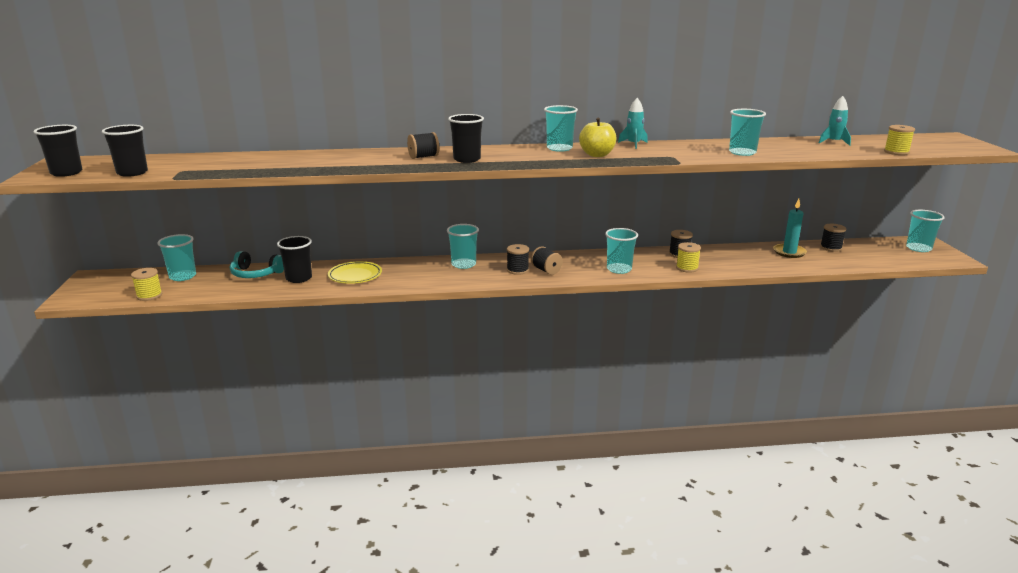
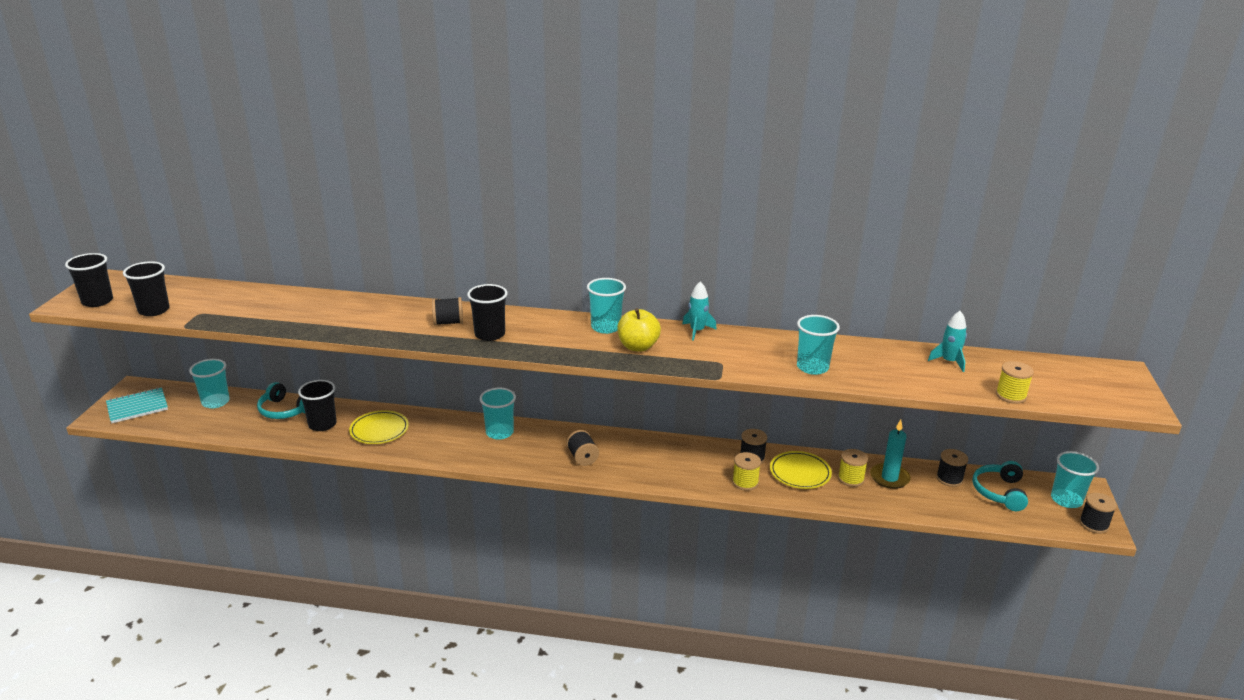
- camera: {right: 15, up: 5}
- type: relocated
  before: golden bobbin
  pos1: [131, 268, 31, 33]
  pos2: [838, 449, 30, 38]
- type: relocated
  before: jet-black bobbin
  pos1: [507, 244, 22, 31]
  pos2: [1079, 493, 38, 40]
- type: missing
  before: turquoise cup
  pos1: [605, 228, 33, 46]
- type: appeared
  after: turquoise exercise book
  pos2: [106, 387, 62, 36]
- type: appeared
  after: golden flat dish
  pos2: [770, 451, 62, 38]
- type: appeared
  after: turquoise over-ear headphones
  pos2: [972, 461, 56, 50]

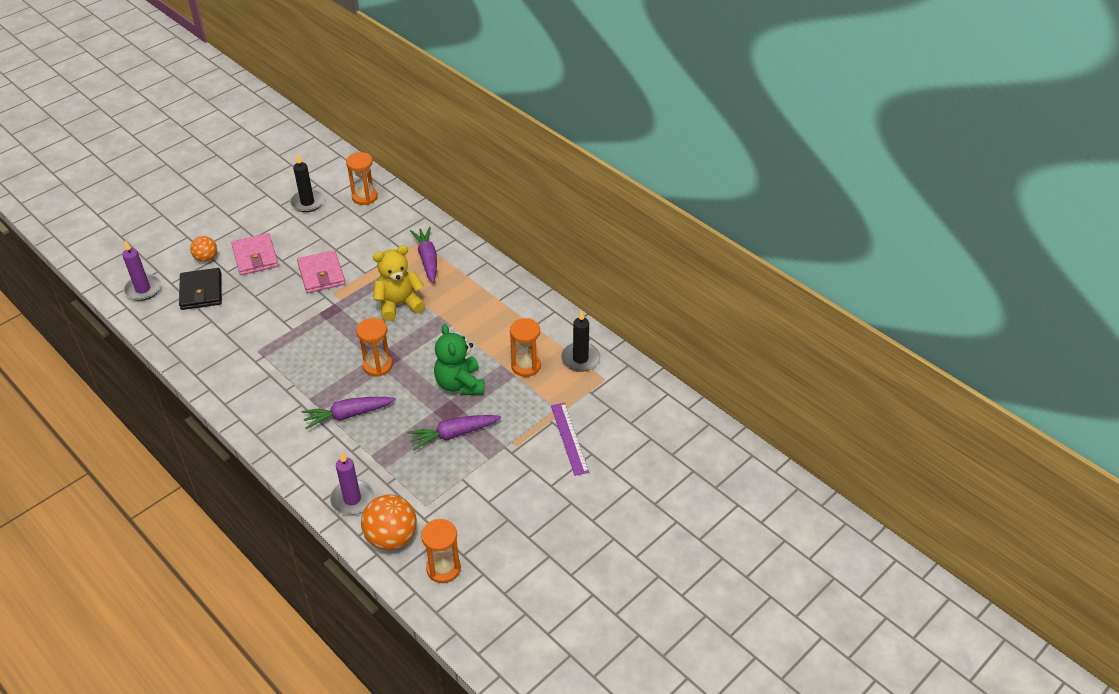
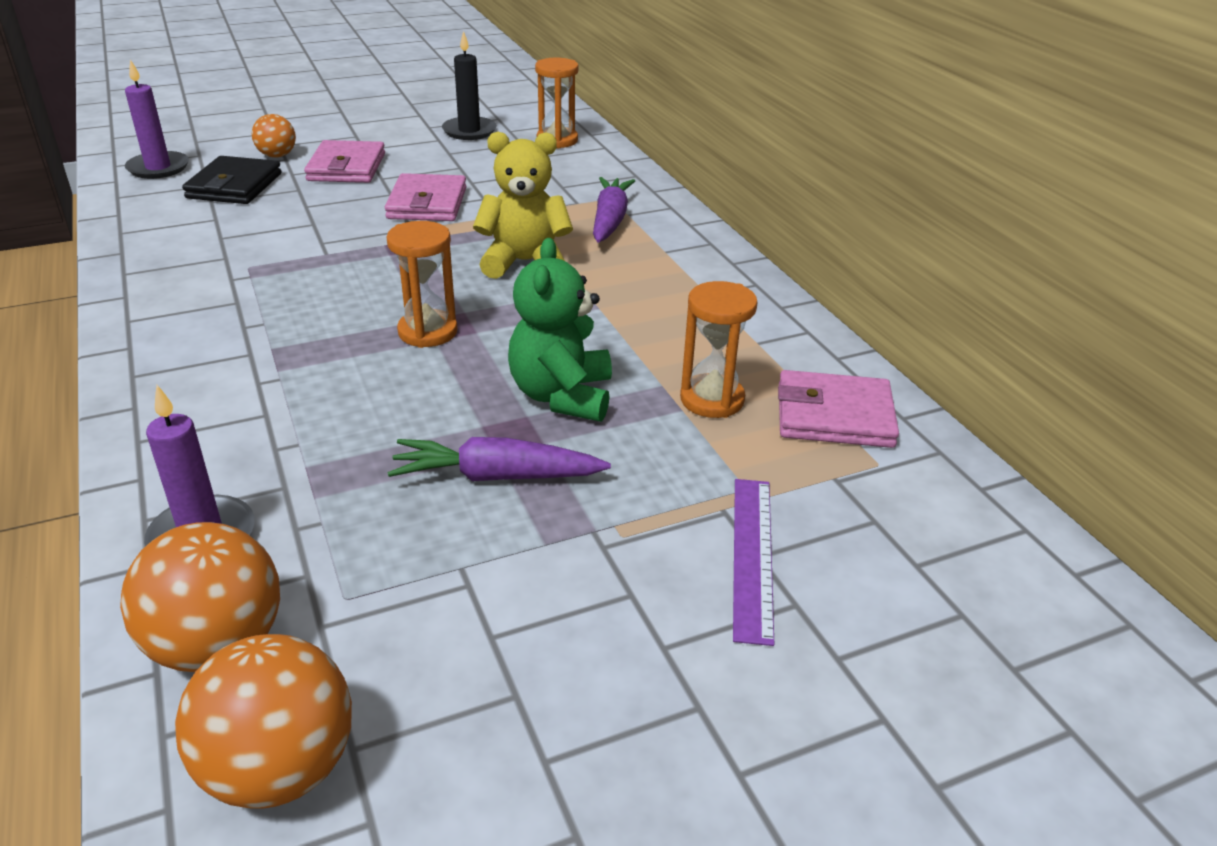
- camera: {right: 20, up: -10}
- type: missing
  before: royal purple carrot
  pos1: [302, 397, 94, 32]
- type: exchanged
  before: orange-coloured sandglass
  after: orange-coloured play ball
  pos1: [421, 519, 40, 64]
  pos2: [175, 634, 177, 175]
- type: exchanged
  before: jet-black pillar candle
  after: rosy billfold
  pos1: [561, 310, 39, 62]
  pos2: [778, 370, 121, 78]

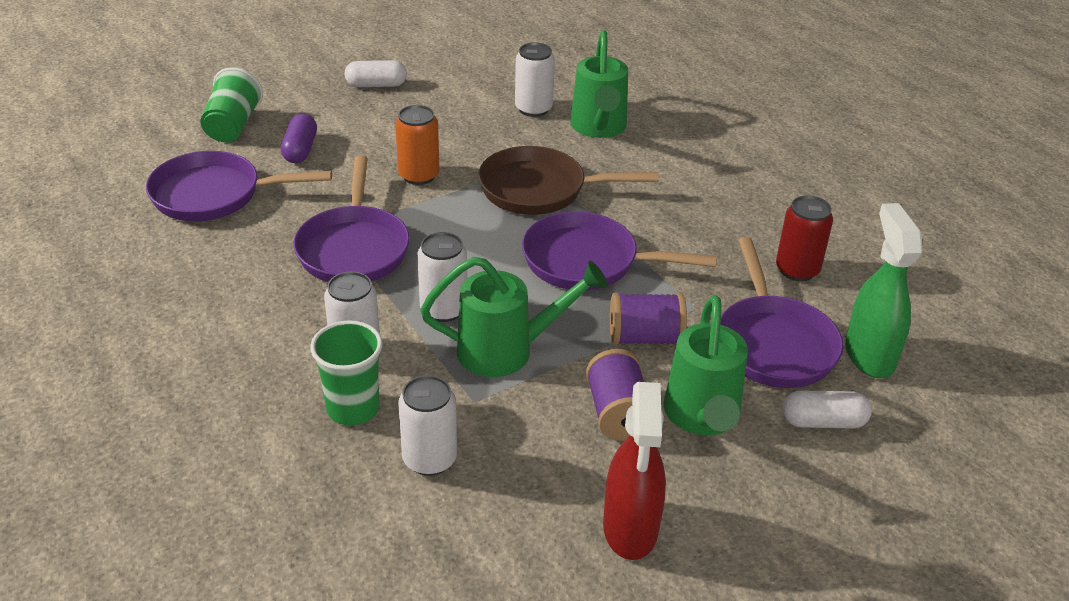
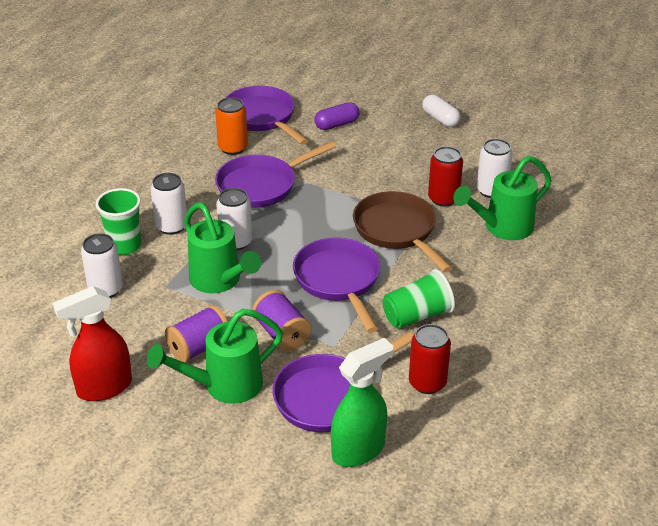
- camera: {right: 60, up: 0}
- type: relocated
  before: leaf-green cup
  pos1: [200, 67, 63, 75]
  pos2: [383, 269, 72, 60]
- type: relocated
  before: orange-coloured tin
  pos1: [395, 105, 45, 80]
  pos2: [215, 97, 33, 58]
- type: missing
  before: snow-white capsule
  pos1: [782, 390, 90, 39]
- type: appeared
  after: crimson tin
  pos2: [428, 146, 35, 61]

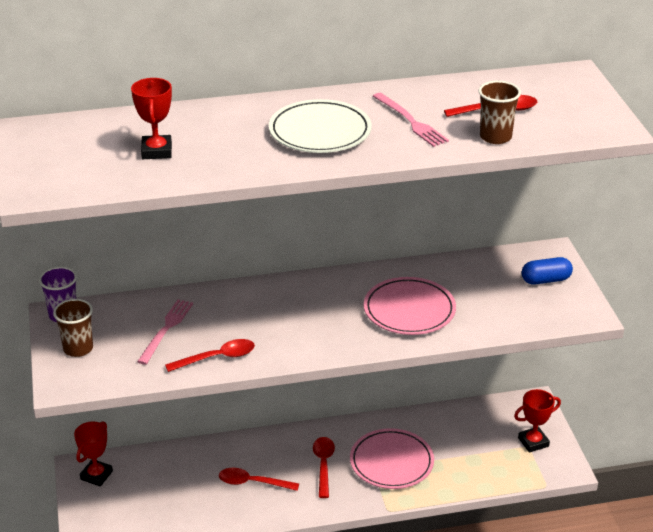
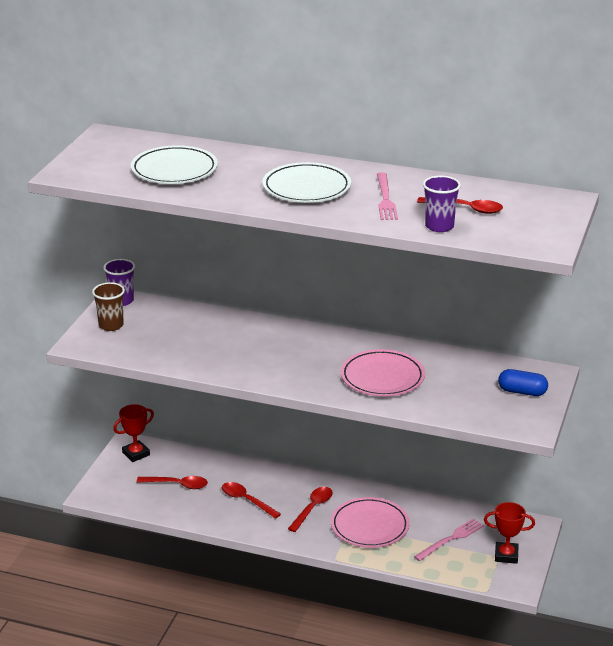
- camera: {right: 30, up: -5}
- type: exchanged
  before: crimson prize cup
  after: snow-white flat dish
  pos1: [131, 78, 41, 81]
  pos2: [131, 145, 87, 39]
- type: relocated
  before: rosy table fork
  pos1: [137, 299, 56, 66]
  pos2: [414, 518, 70, 43]
- type: relocated
  before: crimson teaspoon
  pos1: [165, 339, 90, 33]
  pos2: [137, 476, 71, 13]
- type: colour
  before: russet cup
  after: royal purple cup
  pos1: [478, 81, 43, 63]
  pos2: [423, 175, 38, 57]

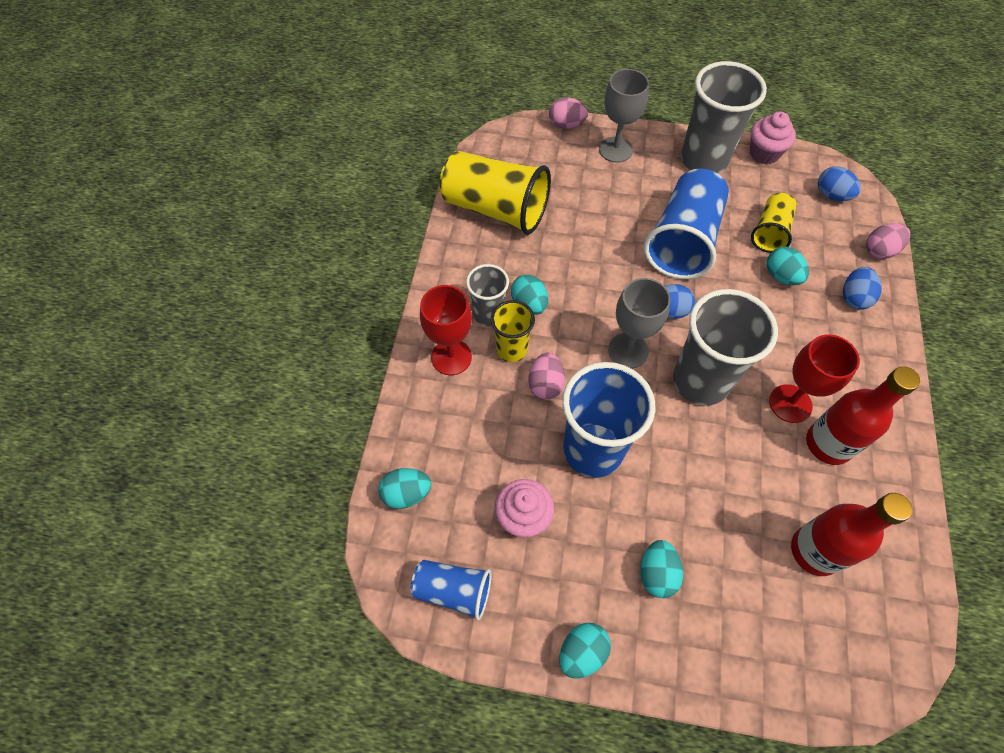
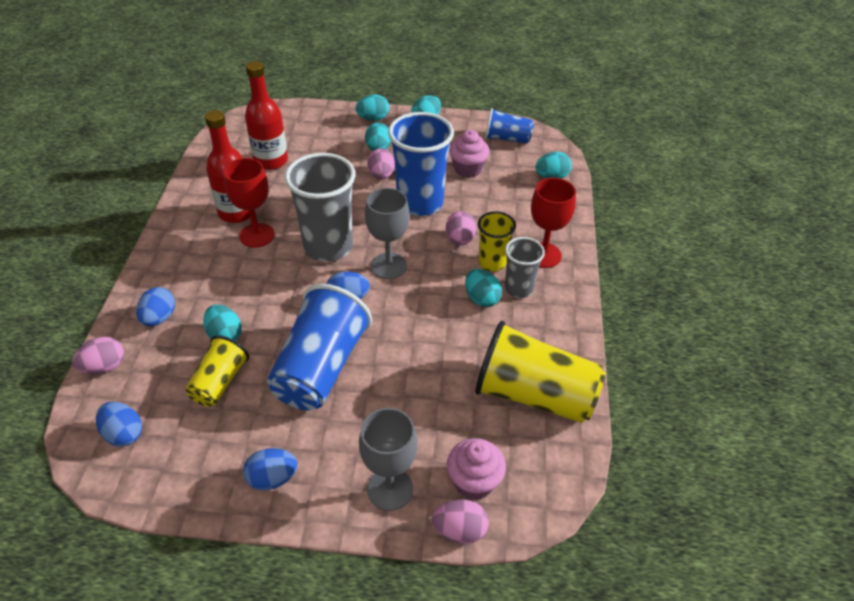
- camera: {right: 175, up: -15}
- type: exchanged
  before: ash-grey cup
  after: cobalt egg shape
  pos1: [681, 61, 86, 113]
  pos2: [243, 448, 55, 43]
- type: relocated
  before: rosy muffin
  pos1: [750, 112, 46, 52]
  pos2: [447, 438, 59, 62]
- type: appeared
  after: turquoise egg shape
  pos2: [355, 94, 34, 27]
- type: appeared
  after: rosy egg shape
  pos2: [367, 148, 28, 31]

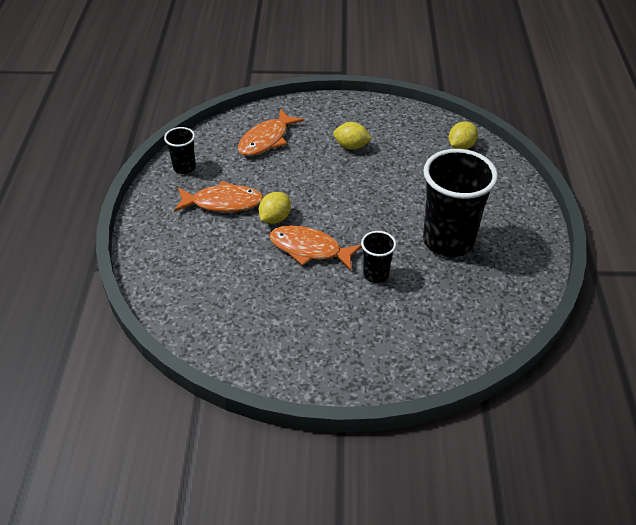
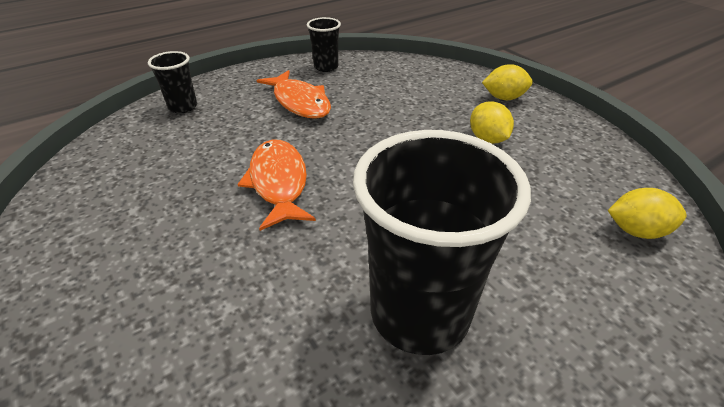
- camera: {right: 55, up: -5}
- type: missing
  before: orange-coloured toy fish
  pos1: [238, 109, 66, 47]
- type: relocated
  before: golden lemon
  pos1: [259, 192, 32, 32]
  pos2: [482, 64, 51, 36]
- type: relocated
  before: jet-black cup
  pos1: [361, 231, 35, 52]
  pos2: [148, 51, 49, 62]

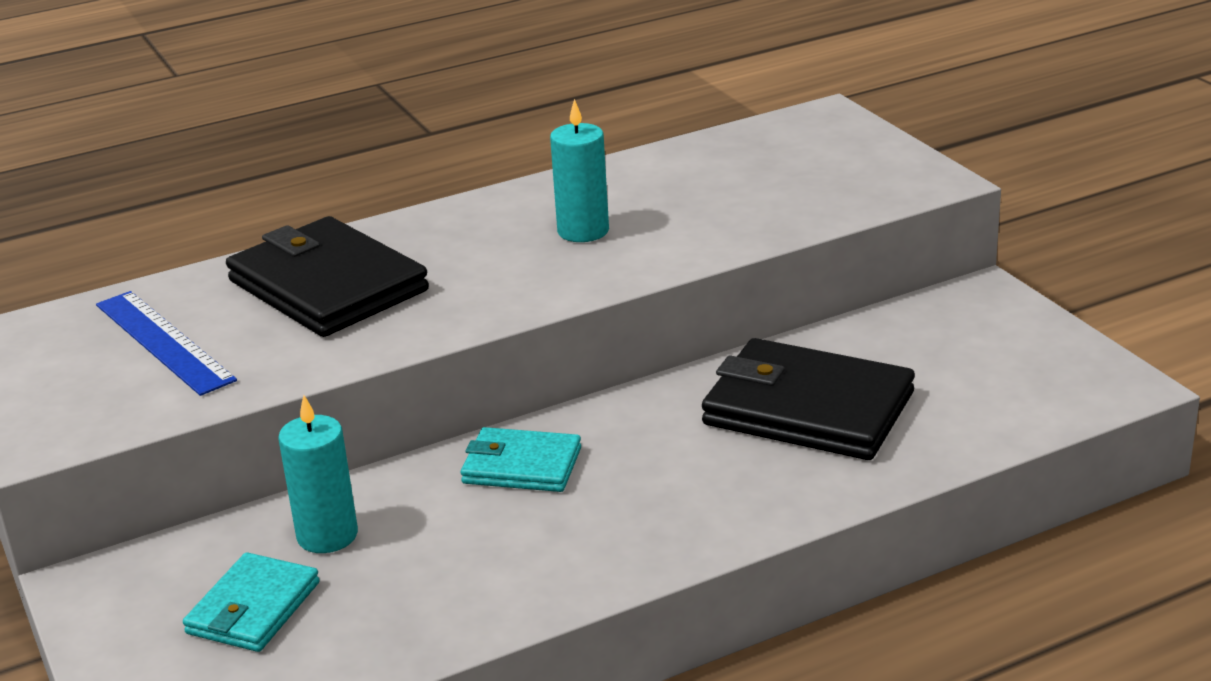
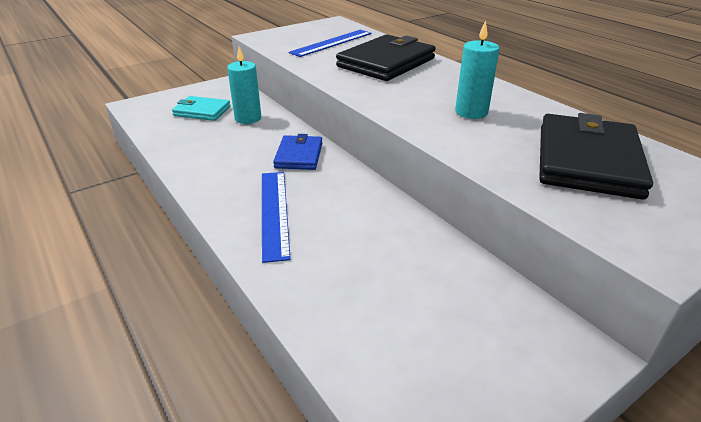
- camera: {right: 80, up: 5}
- type: colour
  before: turquoise billfold
  after: cobalt billfold
  pos1: [461, 427, 120, 65]
  pos2: [273, 134, 49, 36]
- type: relocated
  before: jet-black billfold
  pos1: [702, 338, 213, 122]
  pos2: [539, 113, 114, 87]
- type: appeared
  after: cobalt straightedge
  pos2: [262, 172, 29, 91]

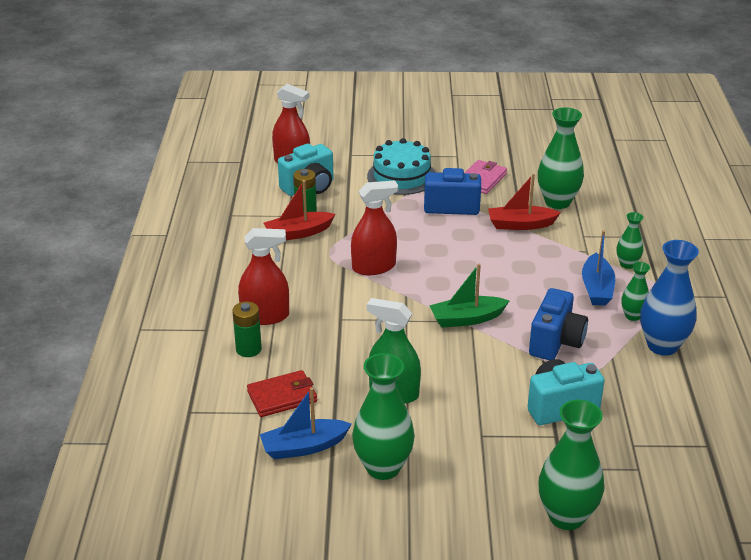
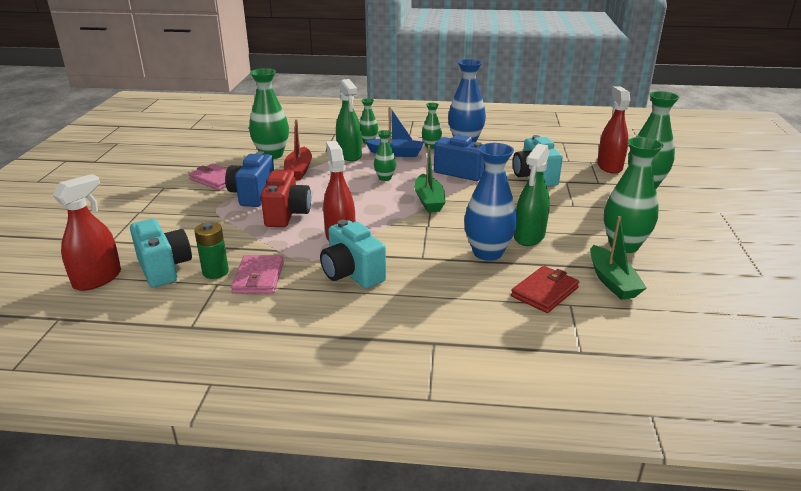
- camera: {right: -85, up: -5}
- type: missing
  before: leaf-green AA battery
  pos1: [232, 301, 30, 56]
- type: relocated
  before: crimson sprayer
  pos1: [238, 228, 51, 97]
  pos2: [597, 86, 33, 88]
- type: spun
  before: crimson billfold
  pos1: [247, 370, 70, 47]
  pos2: [511, 266, 68, 47]
  turn: 60
- type: colour
  before: cobalt boat
  after: leaf-green boat
  pos1: [260, 387, 92, 73]
  pos2: [590, 216, 57, 84]
- type: exchanged
  before: crimson boat
  after: rosy billfold
  pos1: [264, 180, 71, 60]
  pos2: [231, 255, 53, 39]
- type: missing
  before: turquoise cake
  pos1: [367, 138, 68, 57]
- type: appeared
  after: crimson compact camera
  pos2: [261, 170, 50, 57]
- type: appeared
  after: turquoise compact camera
  pos2: [320, 220, 66, 68]
- type: appeared
  after: leaf-green sprayer
  pos2: [336, 79, 26, 82]
- type: appeared
  after: leaf-green tall vase
  pos2: [374, 130, 22, 51]
- type: appeared
  after: cobalt tall vase
  pos2: [464, 143, 53, 118]

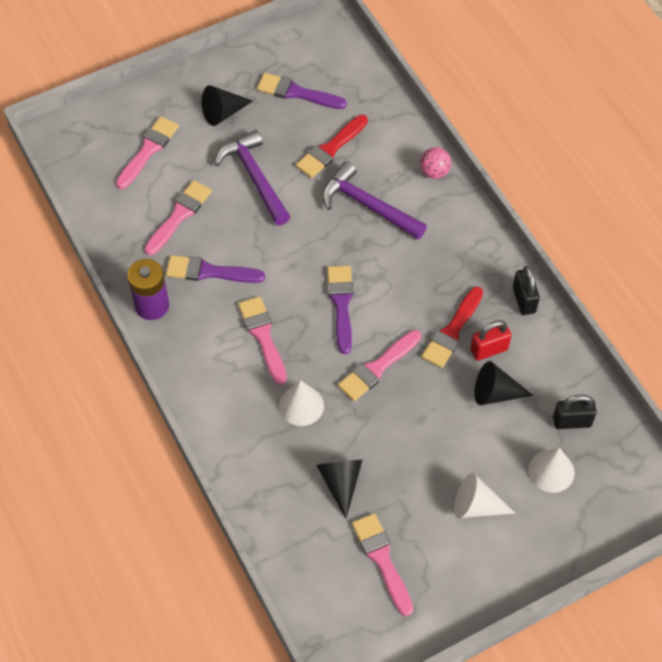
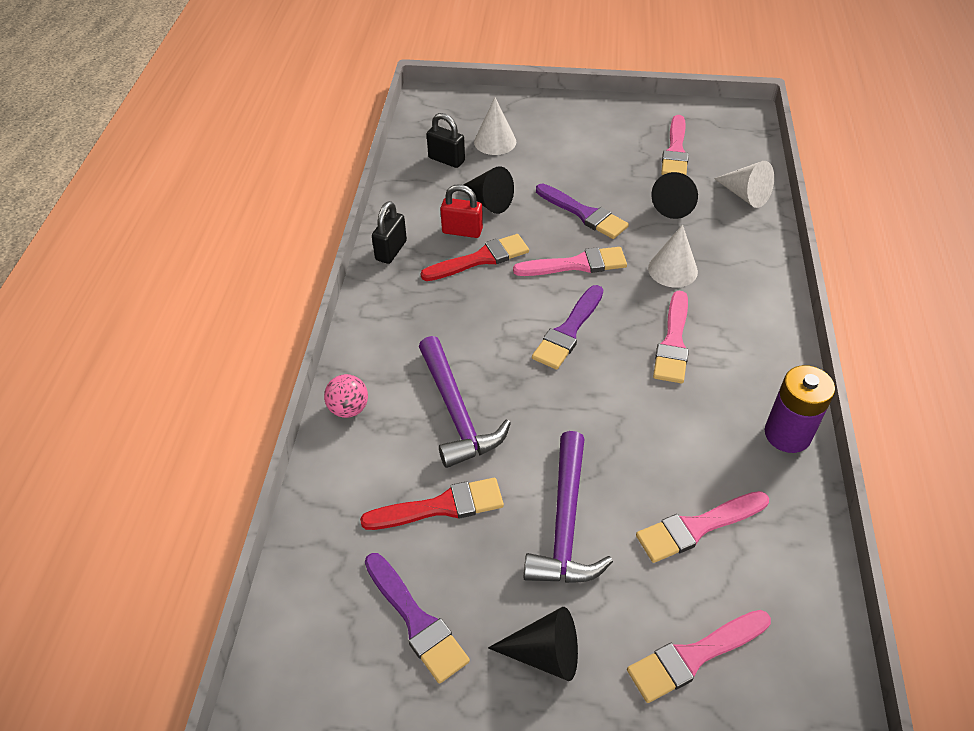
- camera: {right: -145, up: -10}
- type: relocated
  before: royal purple brush
  pos1: [166, 255, 99, 28]
  pos2: [536, 184, 93, 55]
- type: relocated
  before: snow-white cone shape
  pos1: [454, 473, 62, 45]
  pos2: [714, 161, 60, 47]

